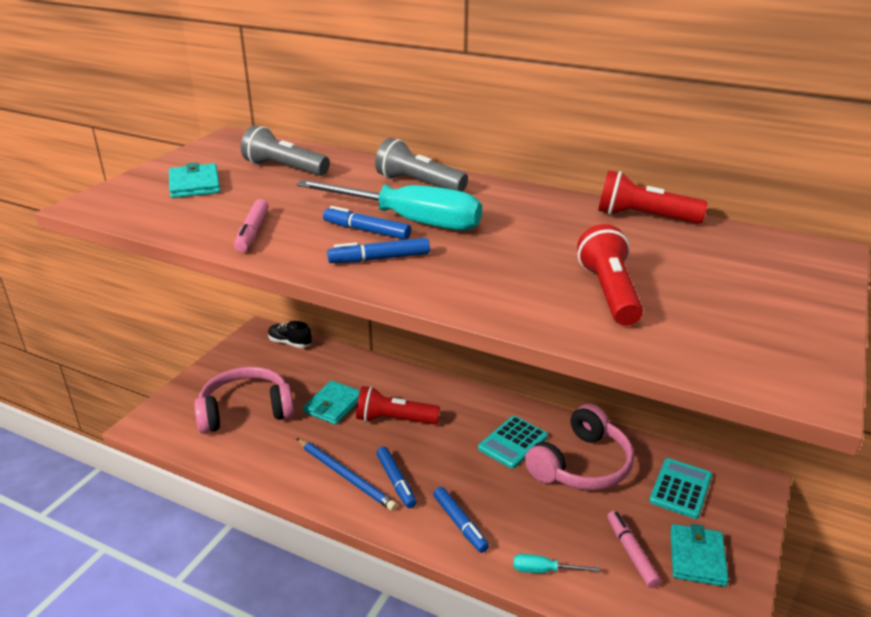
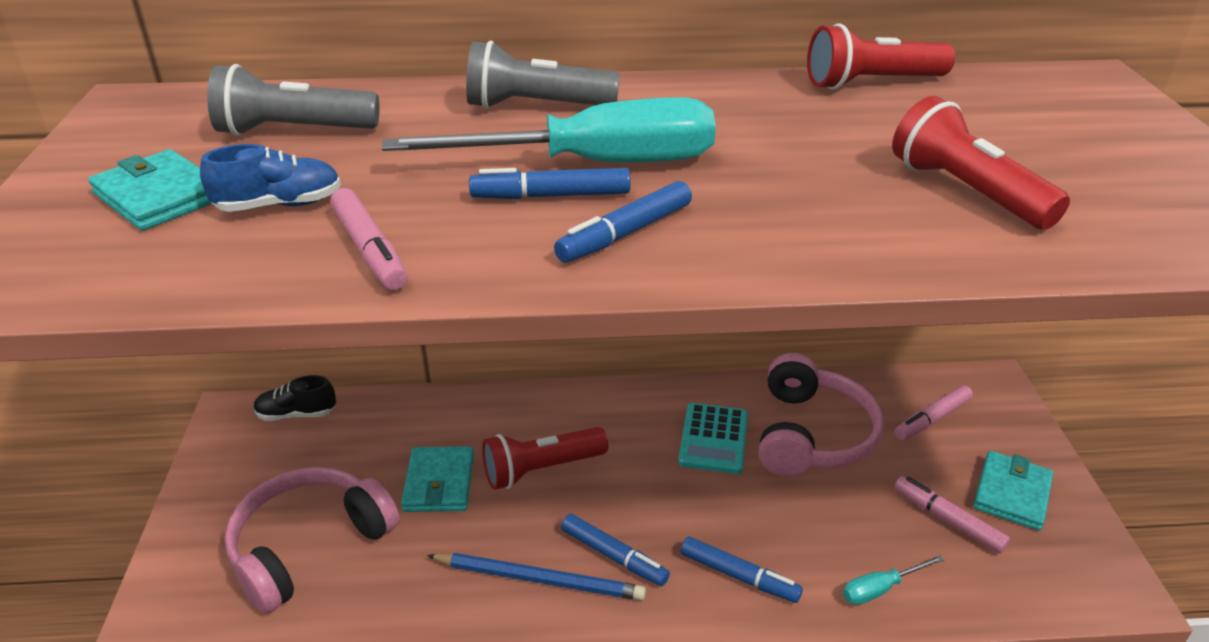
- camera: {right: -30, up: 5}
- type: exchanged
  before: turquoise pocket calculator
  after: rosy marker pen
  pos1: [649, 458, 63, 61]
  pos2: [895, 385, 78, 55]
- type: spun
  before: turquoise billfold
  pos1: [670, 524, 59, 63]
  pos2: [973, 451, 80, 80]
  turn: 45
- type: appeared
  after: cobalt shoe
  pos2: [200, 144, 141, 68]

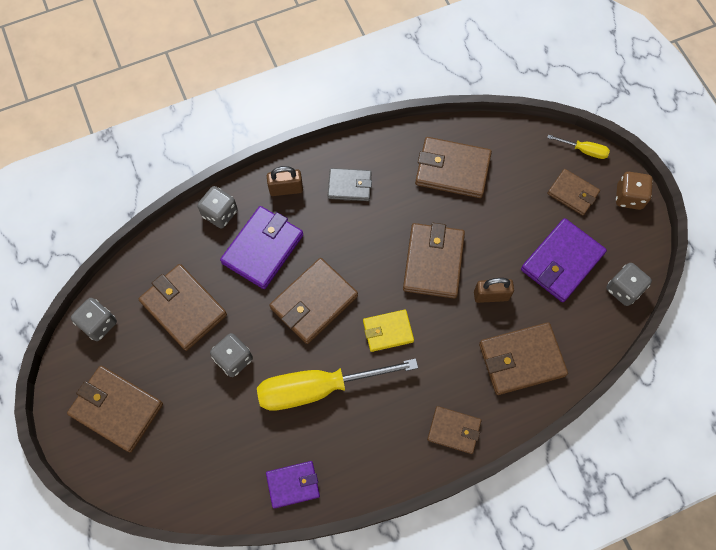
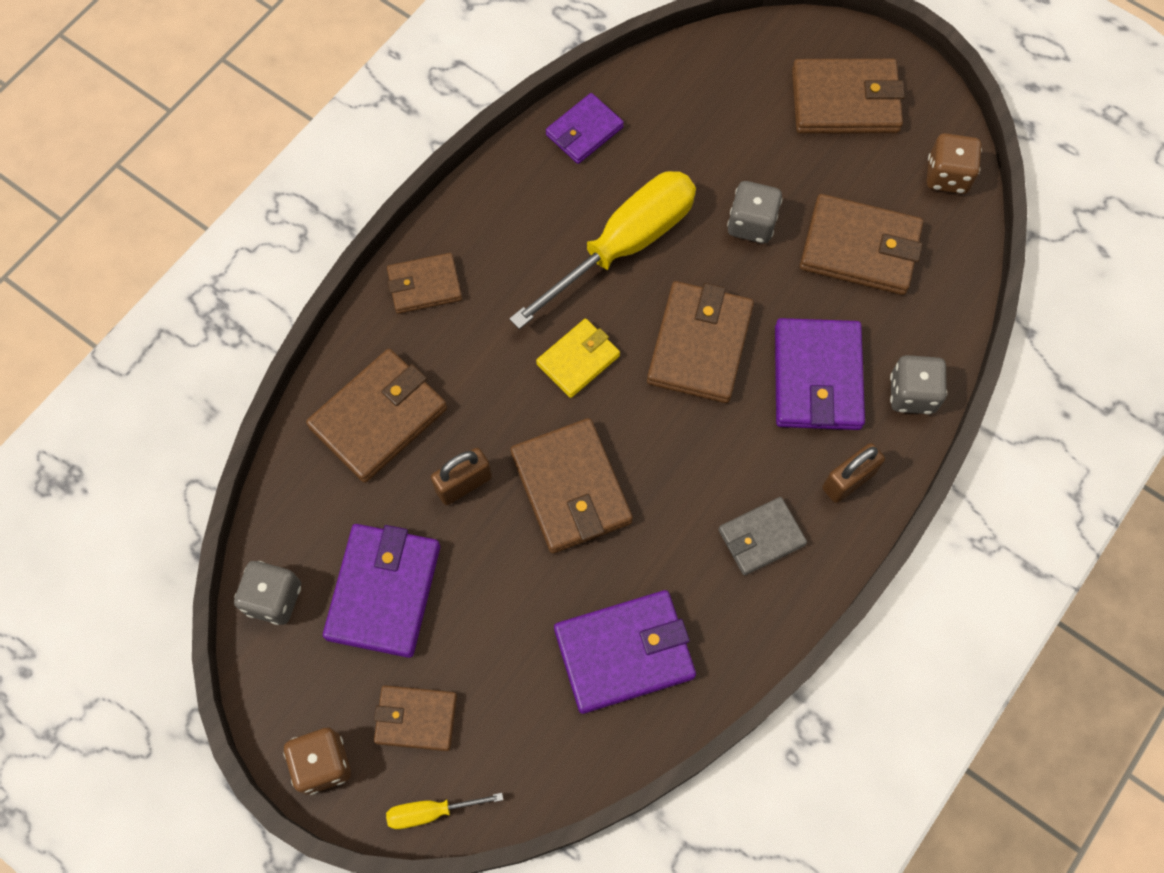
- camera: {right: 150, up: 0}
- type: colour
  before: ash-grey die
  after: russet die
  pos1: [71, 298, 46, 43]
  pos2: [927, 133, 55, 61]
- type: colour
  before: russet billfold
  after: royal purple billfold
  pos1: [415, 137, 77, 61]
  pos2: [554, 590, 142, 124]

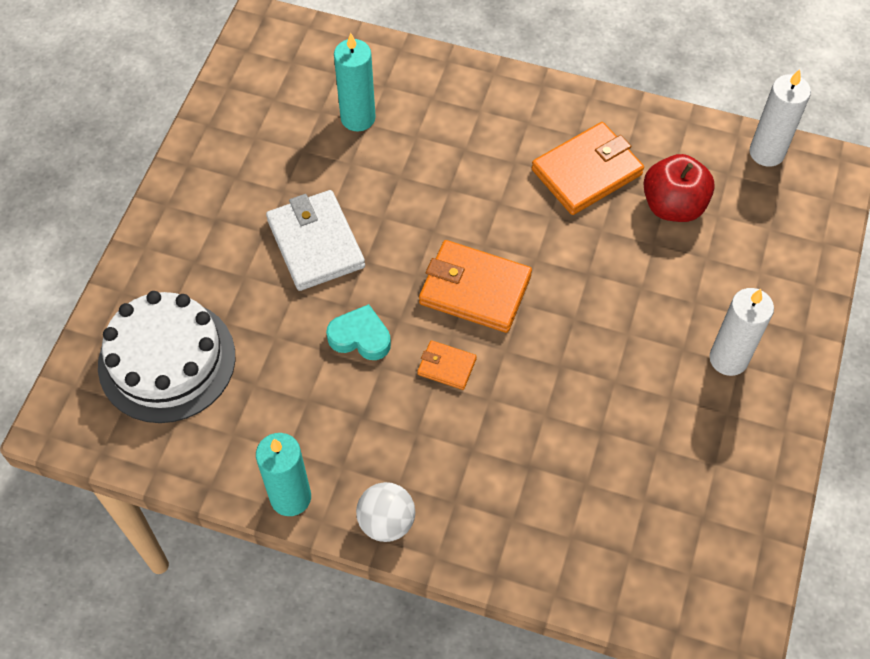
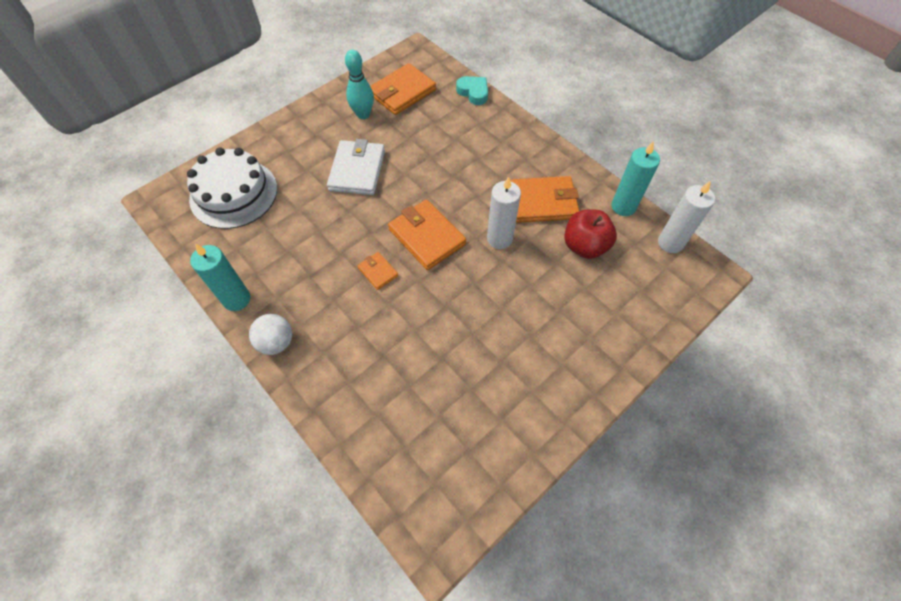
- camera: {right: 30, up: 0}
- type: relocated
  before: turquoise heart
  pos1: [326, 304, 65, 56]
  pos2: [456, 76, 32, 29]
- type: relocated
  before: turquoise pillar candle
  pos1: [334, 33, 42, 98]
  pos2: [612, 141, 48, 75]
- type: relocated
  before: snow-white pillar candle
  pos1: [709, 288, 65, 88]
  pos2: [487, 176, 34, 73]
- type: appeared
  after: turquoise tenpin
  pos2: [345, 50, 29, 69]
- type: appeared
  after: orange-coloured billfold
  pos2: [370, 63, 66, 52]

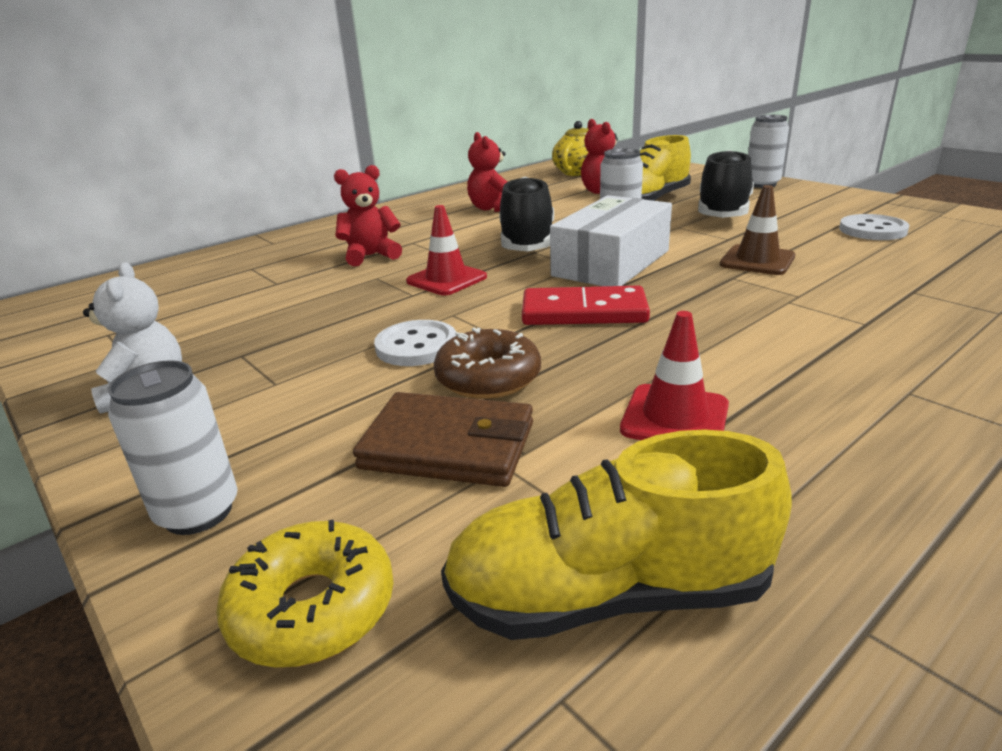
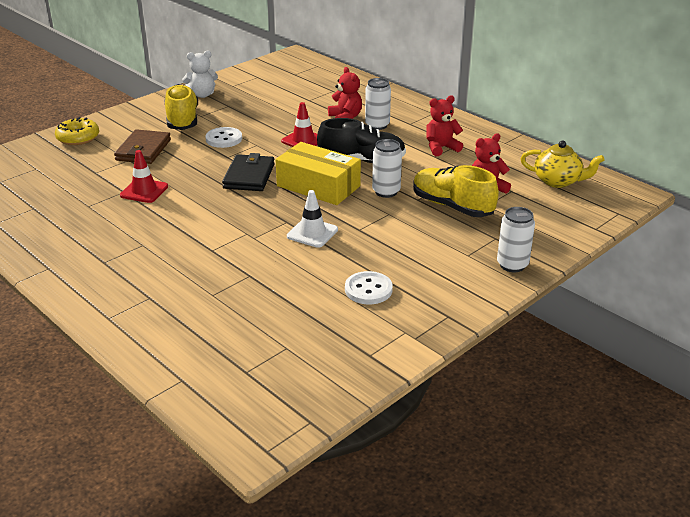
- camera: {right: 85, up: 5}
- type: relocated
  before: snow-white tin
  pos1: [108, 360, 130, 175]
  pos2: [365, 78, 26, 52]
- type: missing
  before: russet glazed donut
  pos1: [434, 327, 107, 72]
- type: relocated
  before: golden shoe
  pos1: [441, 429, 351, 211]
  pos2: [165, 84, 33, 46]
- type: exchanged
  before: crimson domino piece
  after: jet-black billfold
  pos1: [522, 286, 128, 39]
  pos2: [222, 153, 53, 38]
- type: colour
  before: snow-white parcel
  after: golden parcel
  pos1: [550, 195, 122, 91]
  pos2: [275, 142, 86, 63]
- type: missing
  before: jet-black shoe
  pos1: [698, 150, 56, 68]
- type: colour
  before: russet traffic cone
  after: snow-white traffic cone
  pos1: [720, 185, 75, 90]
  pos2: [287, 190, 51, 58]

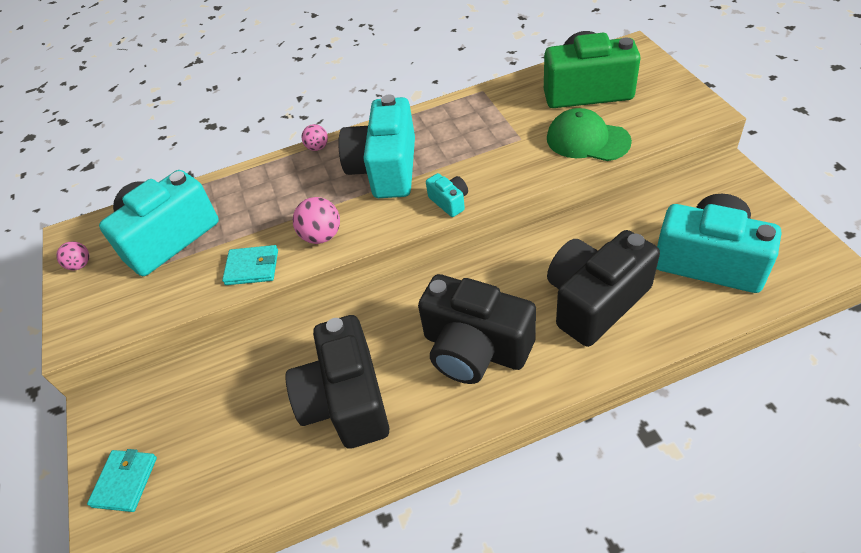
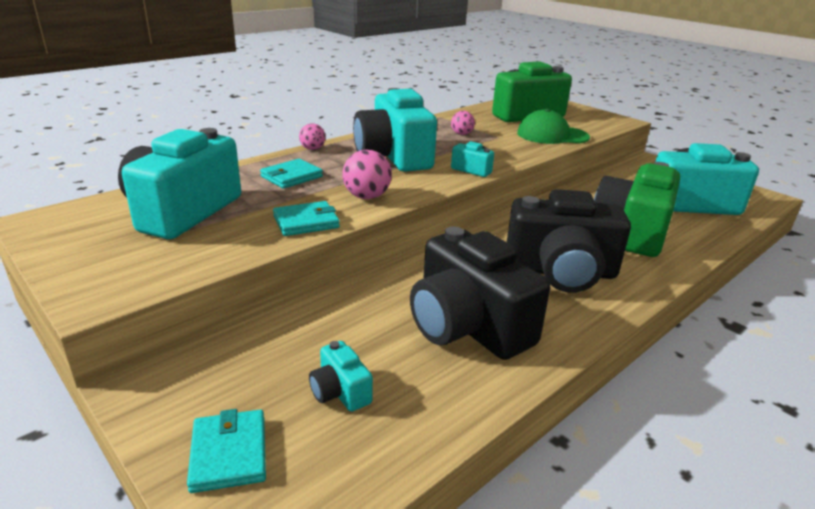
- camera: {right: -30, up: -20}
- type: relocated
  before: rosy play ball
  pos1: [56, 241, 33, 29]
  pos2: [451, 111, 24, 24]
- type: colour
  before: jet-black compact camera
  after: leaf-green compact camera
  pos1: [547, 230, 113, 117]
  pos2: [594, 162, 86, 95]
- type: appeared
  after: turquoise billfold
  pos2: [260, 159, 63, 30]
- type: appeared
  after: turquoise compact camera
  pos2: [309, 341, 64, 71]

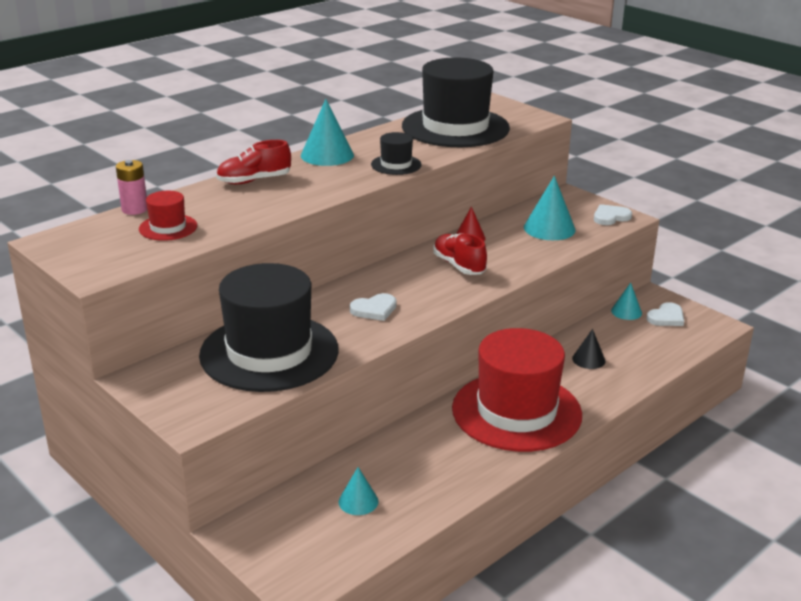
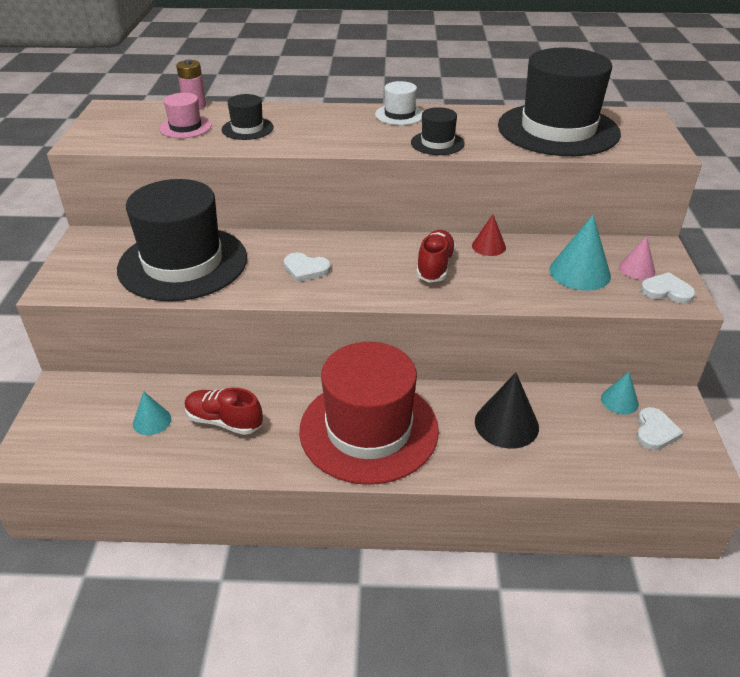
- camera: {right: 45, up: 10}
- type: colour
  before: crimson tall hat
  after: rosy tall hat
  pos1: [139, 191, 58, 50]
  pos2: [159, 93, 53, 45]
- type: relocated
  before: crimson shoe
  pos1: [216, 140, 75, 44]
  pos2: [185, 388, 78, 47]
- type: exchanged
  before: turquoise cone shape
  after: snow-white tall hat
  pos1: [301, 99, 53, 67]
  pos2: [375, 81, 48, 44]
- type: size
  before: jet-black cone shape
  pos1: [572, 329, 34, 40]
  pos2: [475, 372, 64, 77]
  scale: 1.69
- type: spun
  before: snow-white heart
  pos1: [647, 302, 37, 24]
  pos2: [636, 407, 48, 43]
  turn: -75
- type: appeared
  after: jet-black tall hat
  pos2: [222, 94, 52, 46]
- type: appeared
  after: rosy cone shape
  pos2: [619, 236, 36, 44]

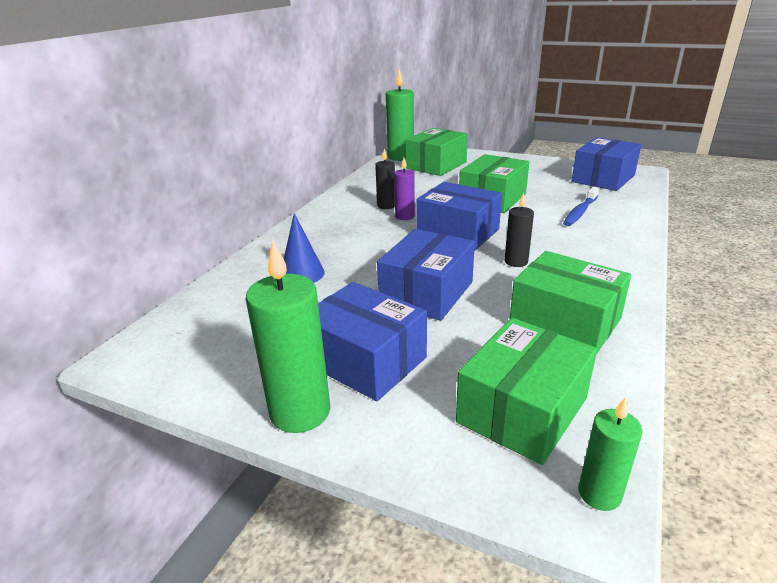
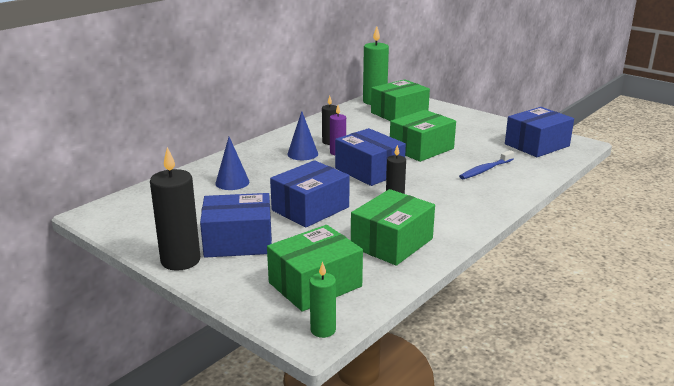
- camera: {right: 15, up: -5}
- type: colour
  before: leaf-green pillar candle
  after: jet-black pillar candle
  pos1: [246, 239, 84, 194]
  pos2: [150, 147, 50, 124]
- type: spun
  before: cobalt parcel
  pos1: [318, 282, 109, 119]
  pos2: [200, 193, 72, 65]
  turn: -60
- type: spun
  before: leaf-green parcel
  pos1: [510, 251, 121, 104]
  pos2: [351, 189, 84, 77]
  turn: 75
- type: appeared
  after: cobalt cone shape
  pos2: [287, 111, 31, 49]

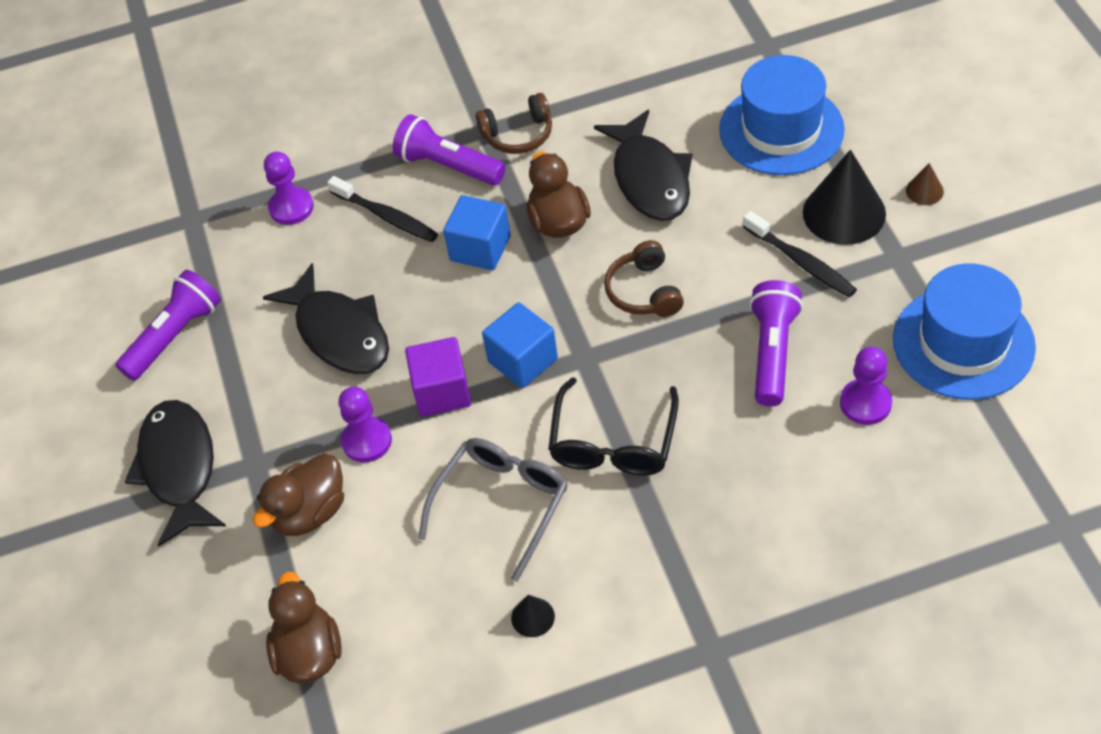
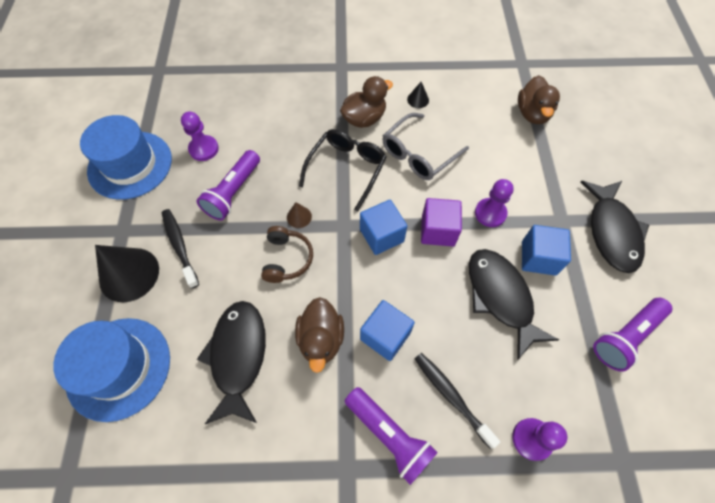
- camera: {right: -170, up: 10}
- type: relocated
  before: russet duck
  pos1: [253, 453, 91, 83]
  pos2: [340, 76, 53, 52]
- type: missing
  before: russet over-ear headphones
  pos1: [476, 93, 76, 61]
- type: relocated
  before: russet cone shape
  pos1: [906, 163, 38, 42]
  pos2: [287, 202, 25, 26]
- type: appeared
  after: cobalt solid cube
  pos2: [522, 225, 49, 50]

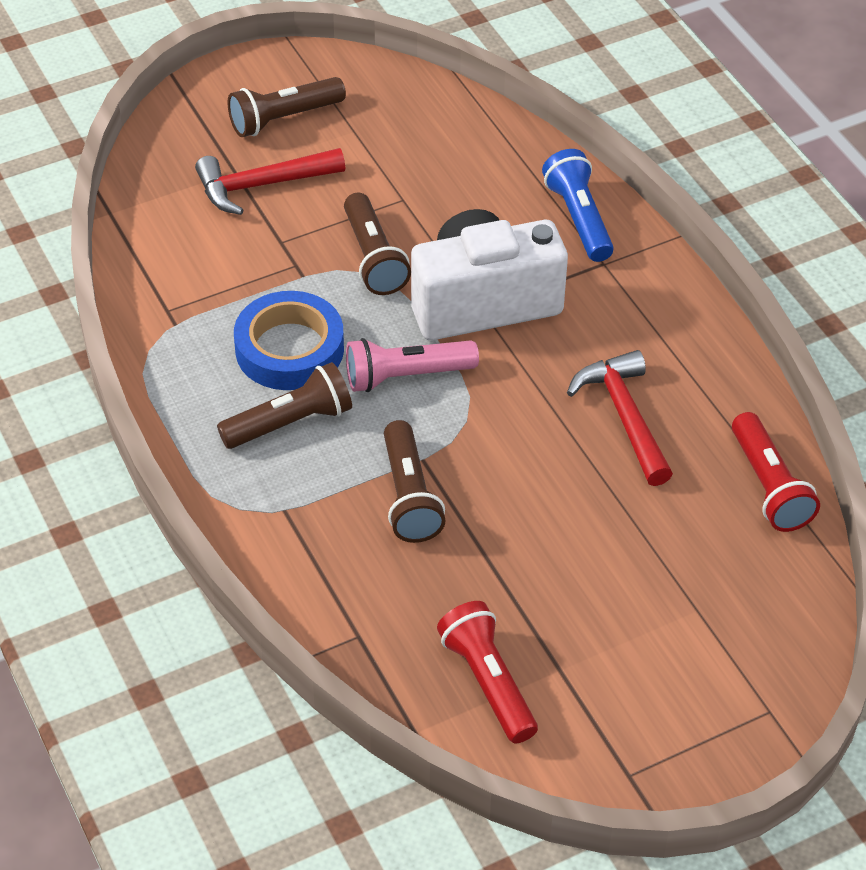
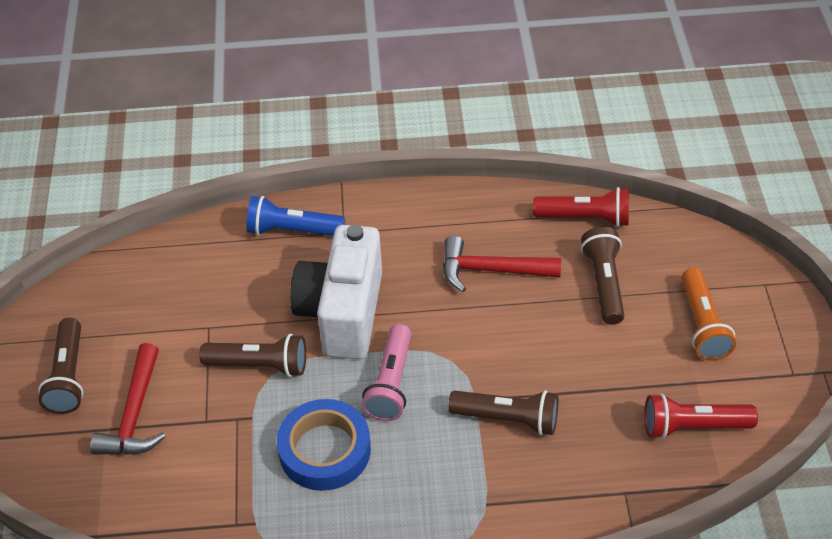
- camera: {right: -65, up: 0}
- type: relocated
  before: russet pocket torch
  pos1: [217, 362, 135, 87]
  pos2: [581, 227, 43, 98]
- type: appeared
  after: orange-coloured pocket torch
  pos2: [682, 268, 54, 93]

